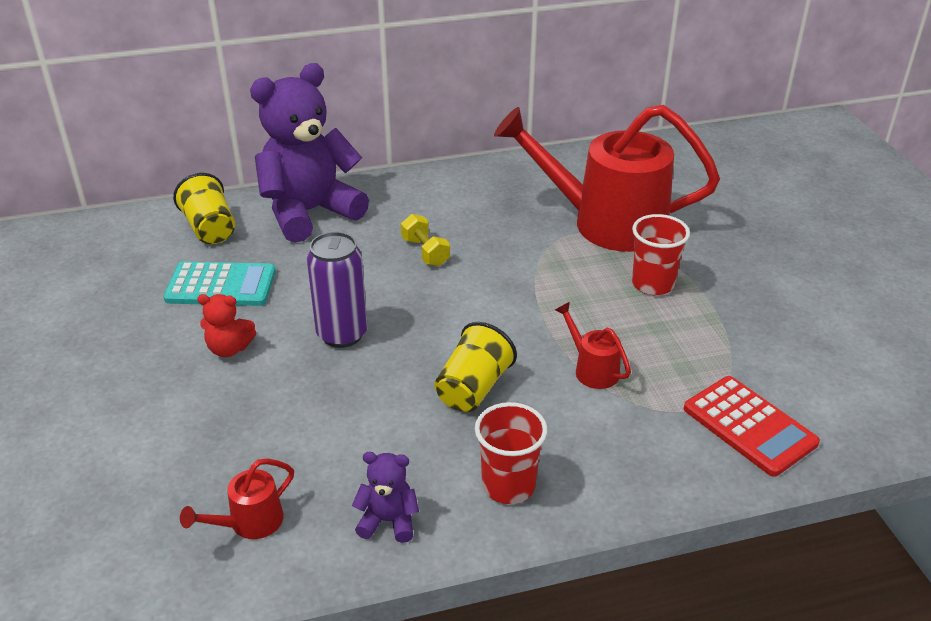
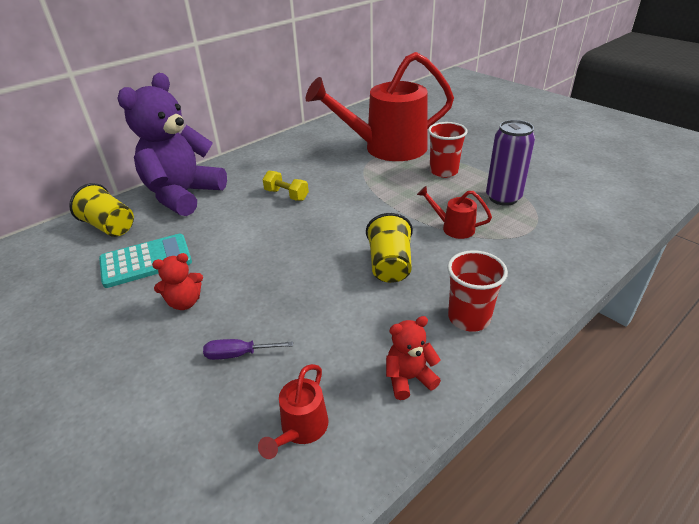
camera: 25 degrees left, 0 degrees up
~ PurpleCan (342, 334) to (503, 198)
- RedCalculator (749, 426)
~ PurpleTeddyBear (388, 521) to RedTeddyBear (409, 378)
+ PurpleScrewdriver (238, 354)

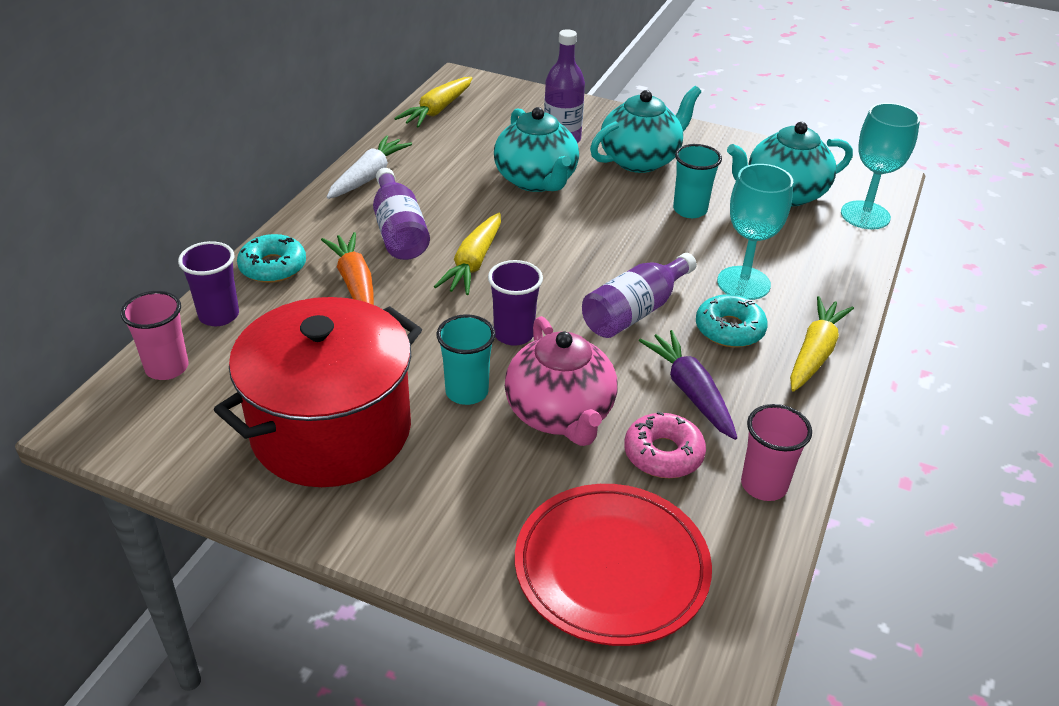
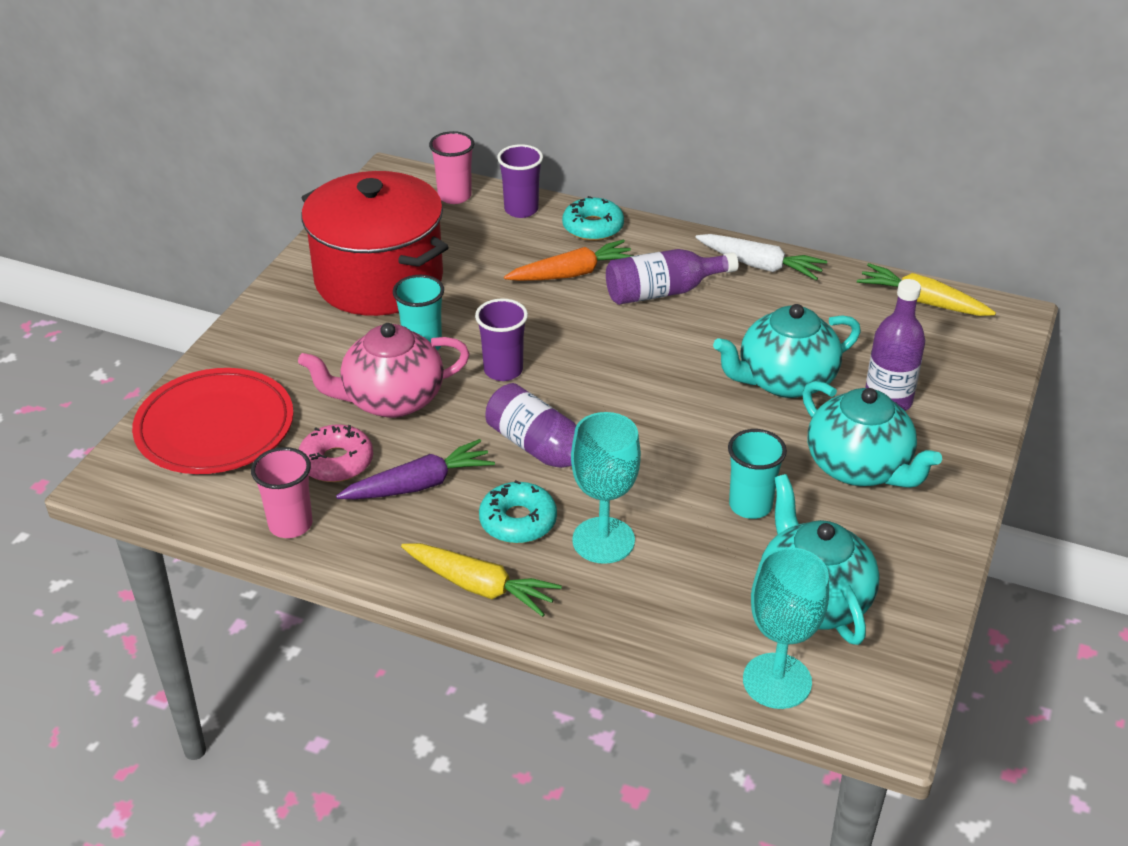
camera: 90 degrees right, 0 degrees up
- YellowCarrot (473, 263)

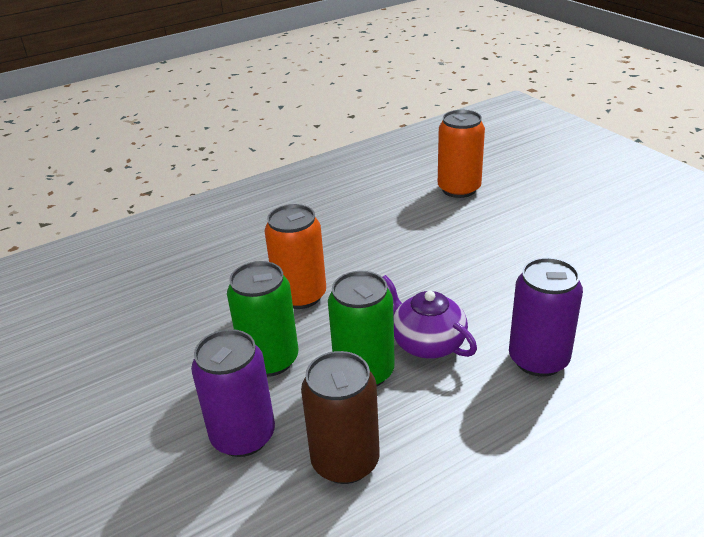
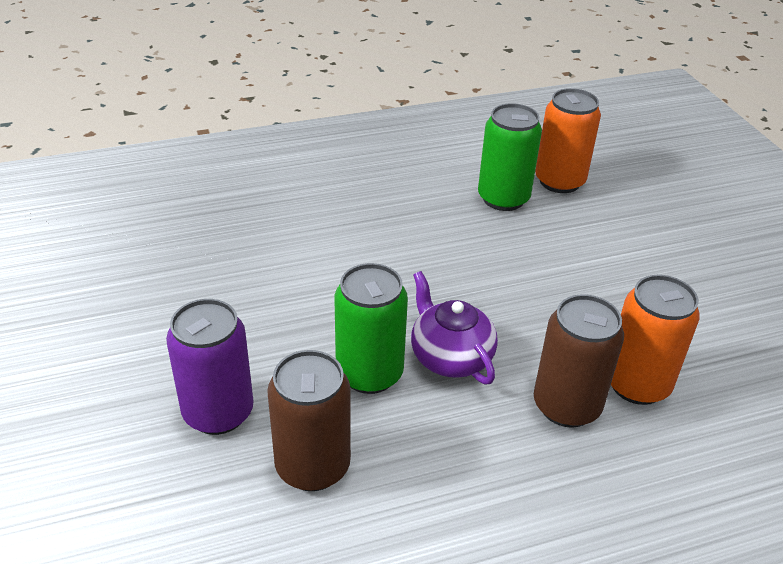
camera: 10 degrees right, 5 degrees up
~ OrangeCan (300, 296) to (637, 384)
~ PurpleCan (538, 359) to BrownCan (566, 406)
~ GreenCan (270, 360) to (503, 198)

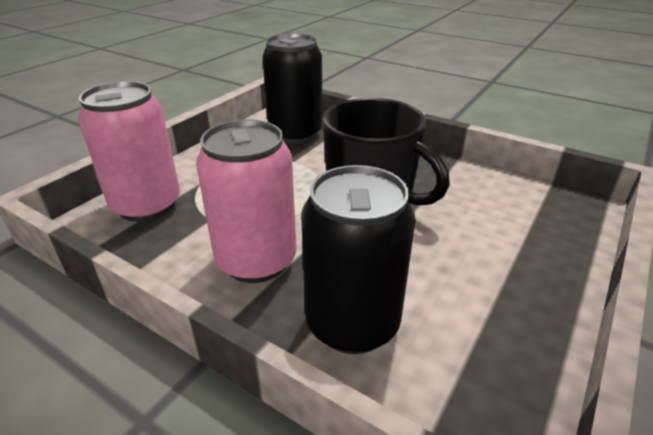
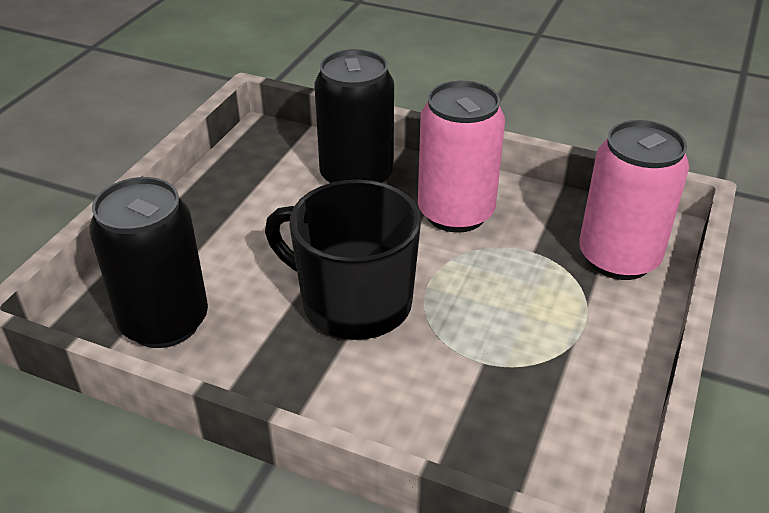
camera: 170 degrees right, 5 degrees up
~ BlackCan (295, 134) to (164, 322)

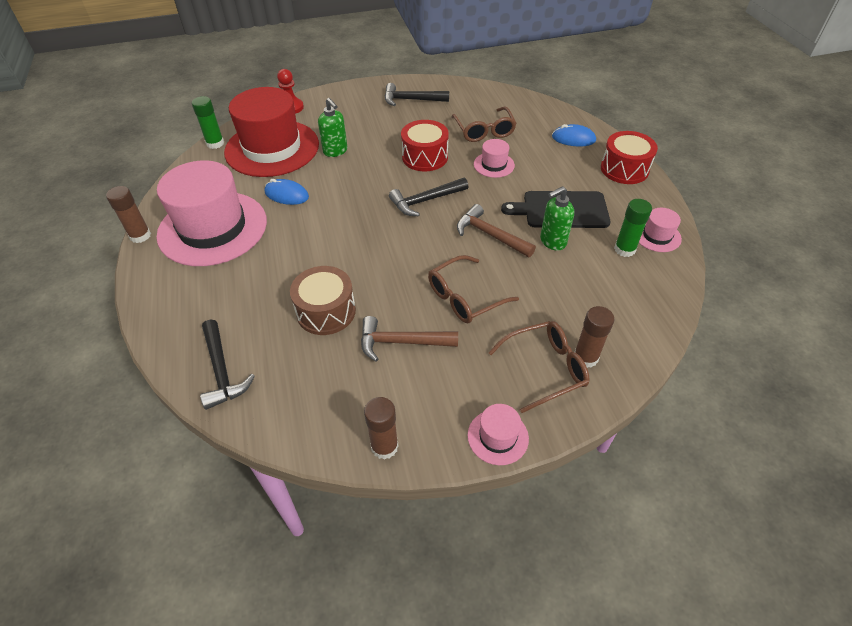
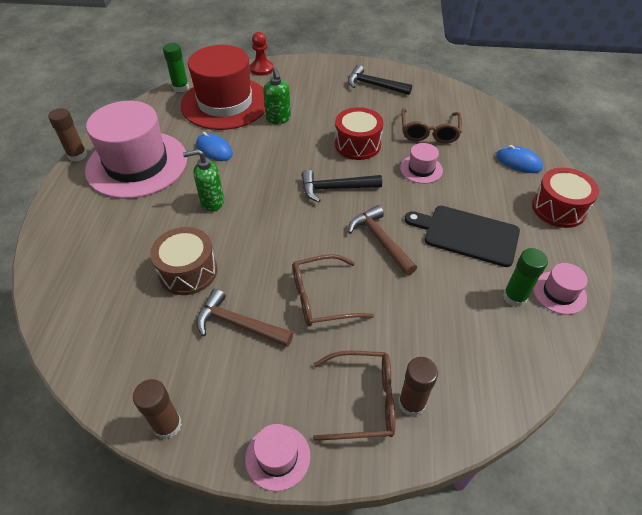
camera: 20 degrees right, 0 degrees up
~ GreenSoapDispenser (552, 241) to (212, 202)
- BlackHammer (222, 371)

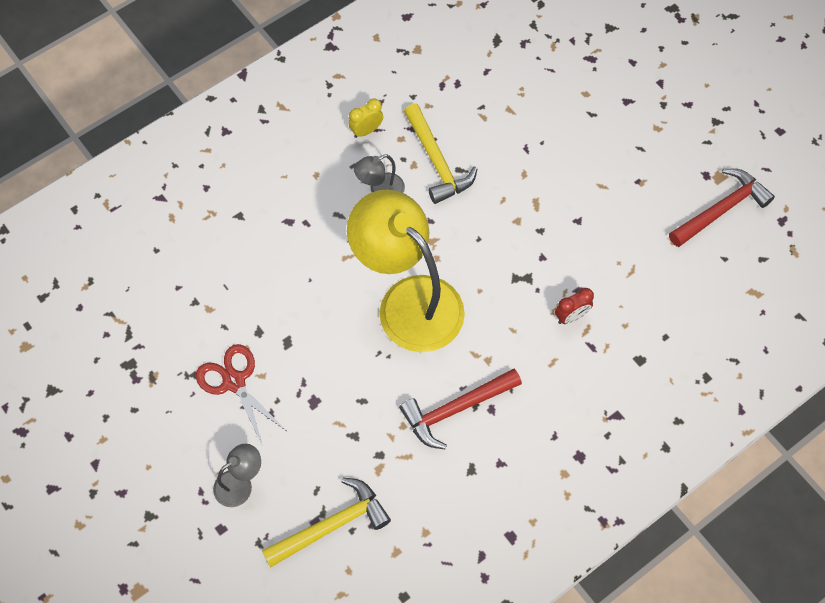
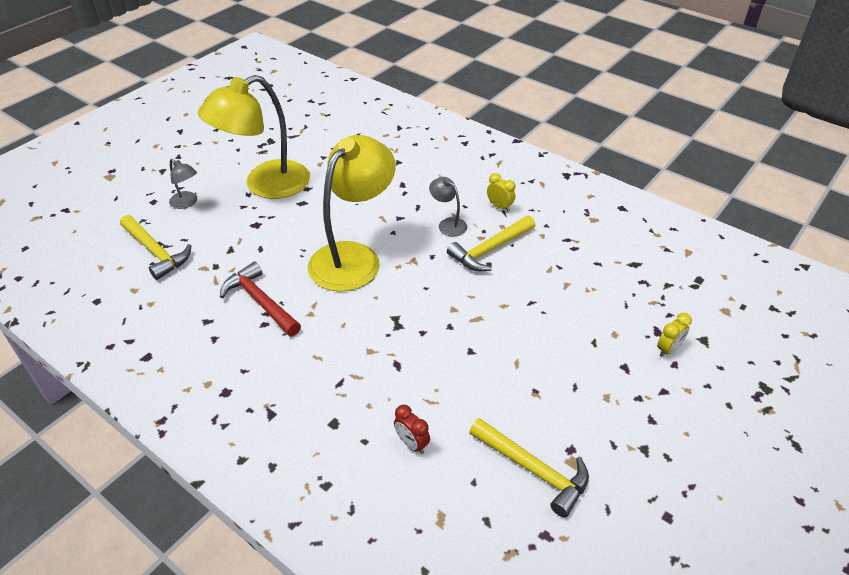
camera: 75 degrees right, 20 degrees down
~ RedHammer (721, 209) to YellowHammer (533, 470)
~ RedClock (571, 317) to (412, 443)
~ RedScissors (234, 381) to YellowLamp (265, 185)
+ YellowClock (668, 349)

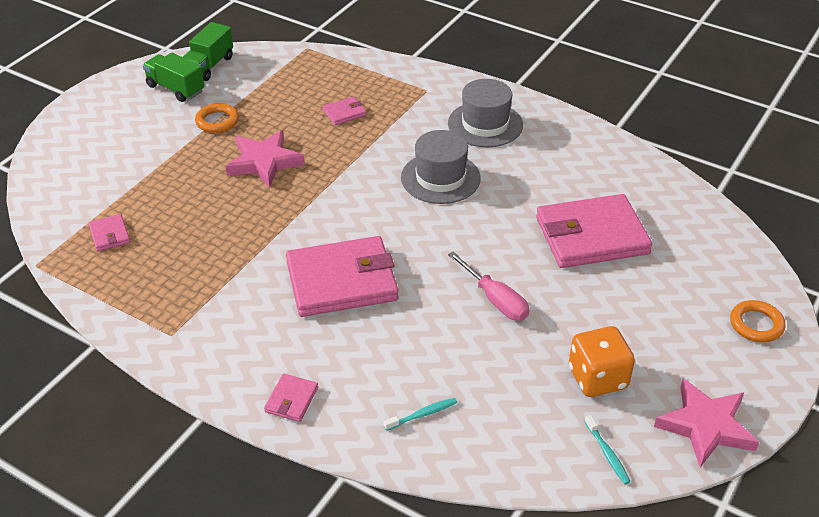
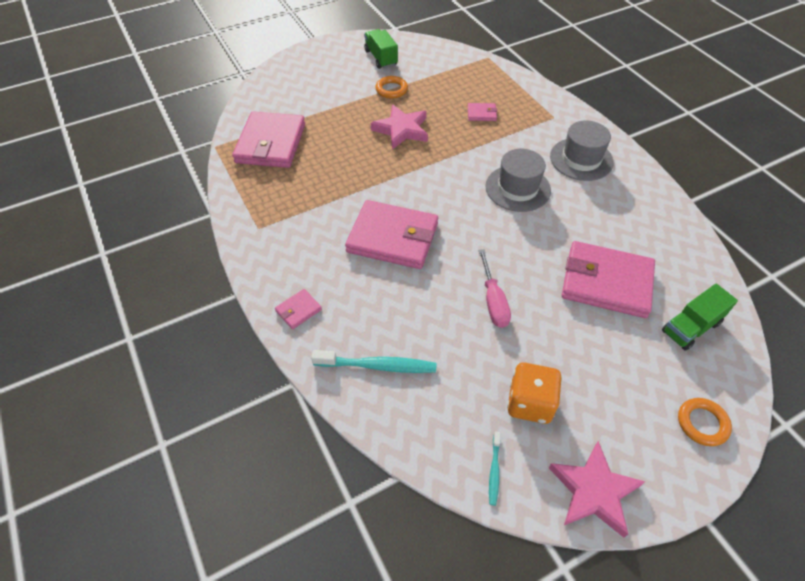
camera: 30 degrees right, 10 degrees up
~ GreenTruck (209, 66) to (691, 327)
~ PinkWallet (109, 235) = (271, 143) x2.33
~ TurquoiseToothbrush (422, 415) = (377, 366) x1.90

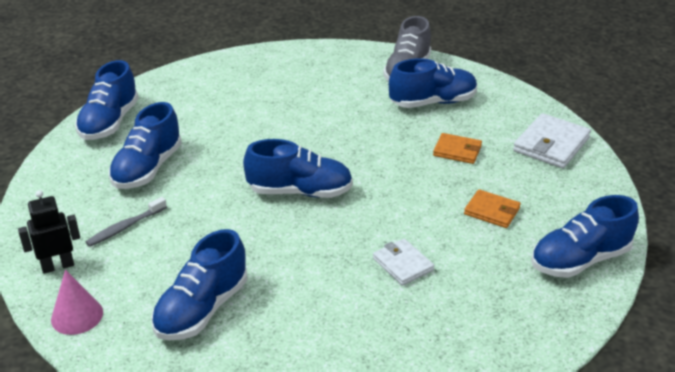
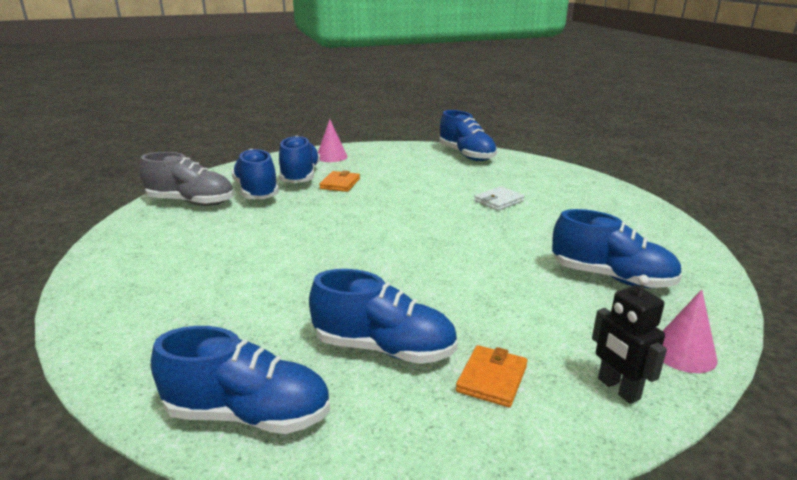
camera: 95 degrees left, 10 degrees down
~ WhiteWallet (551, 144) to PinkCone (331, 156)
~ BlueShoe (300, 192) to (300, 176)
~ OrangeWallet (492, 211) to (491, 379)
- GreyToothbrush (125, 227)

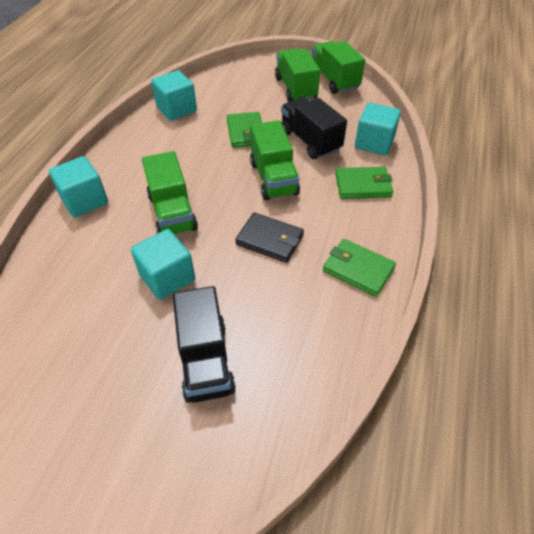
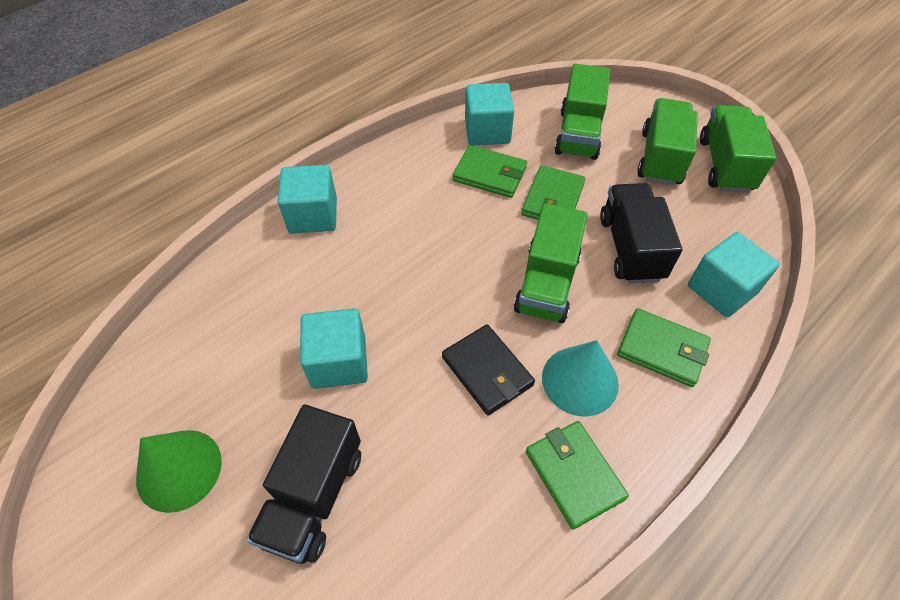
camera: 30 degrees right, 5 degrees up
~ GreenTruck (172, 213) to (578, 134)
+ GreenWallet (490, 174)
+ TurquoiseCone (580, 380)
+ GreenCone (179, 469)

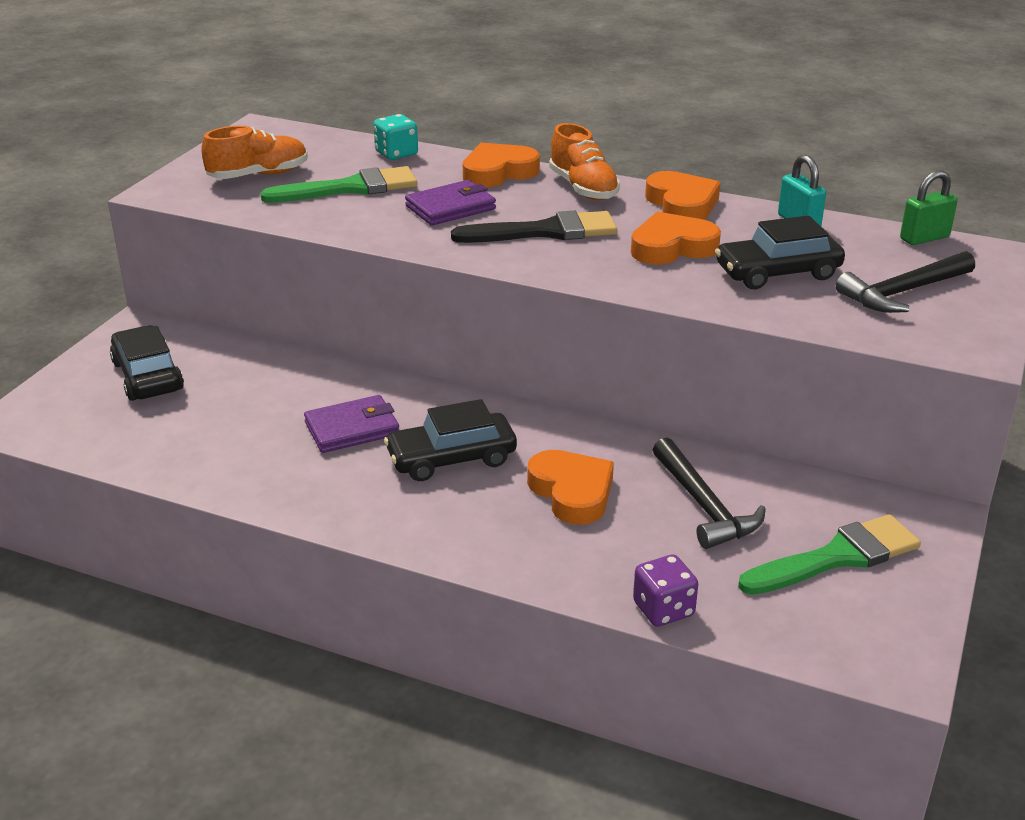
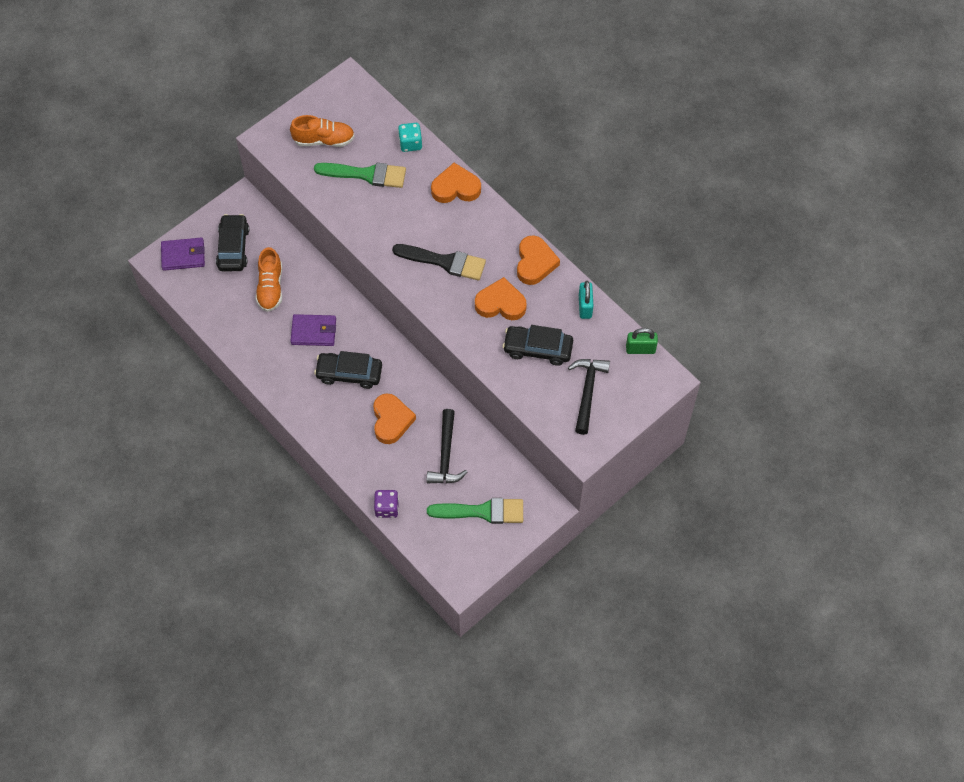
camera: 25 degrees right, 30 degrees up
~ OrangeShoe (583, 188) to (270, 287)
~ PurpleWallet (450, 208) to (183, 255)
~ BlackHammer (902, 292) = (587, 391) 105 degrees clockwise

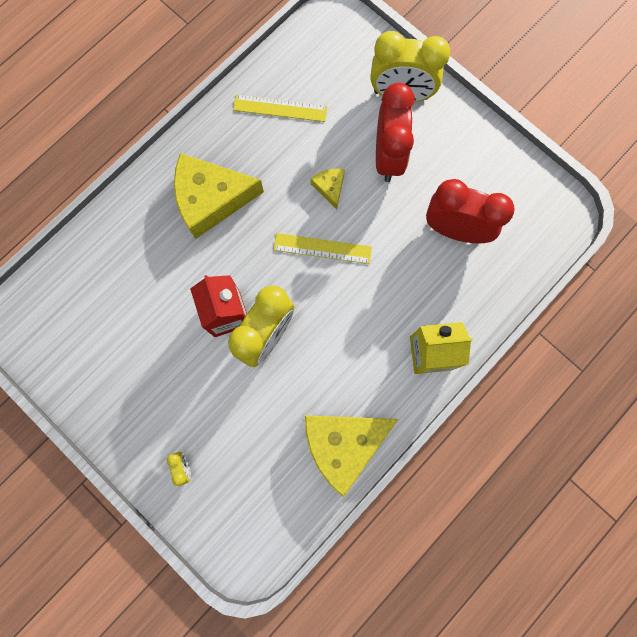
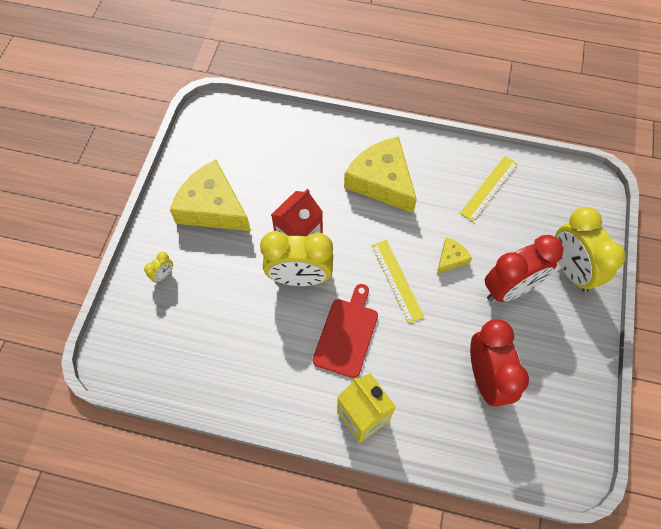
camera: 60 degrees right, 15 degrees down
~ YellowRuler (280, 108) = (489, 188) 60 degrees clockwise
~ YellowCheese (343, 444) to (212, 207)
+ RedCuttingBoard (347, 334)

